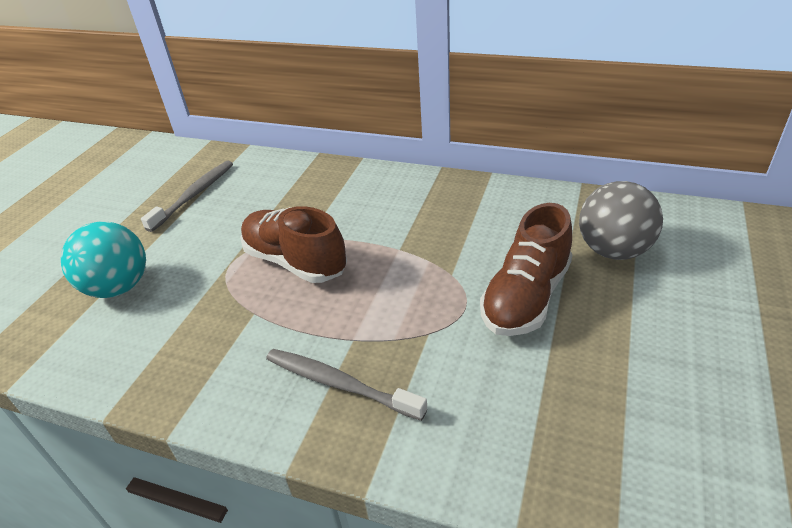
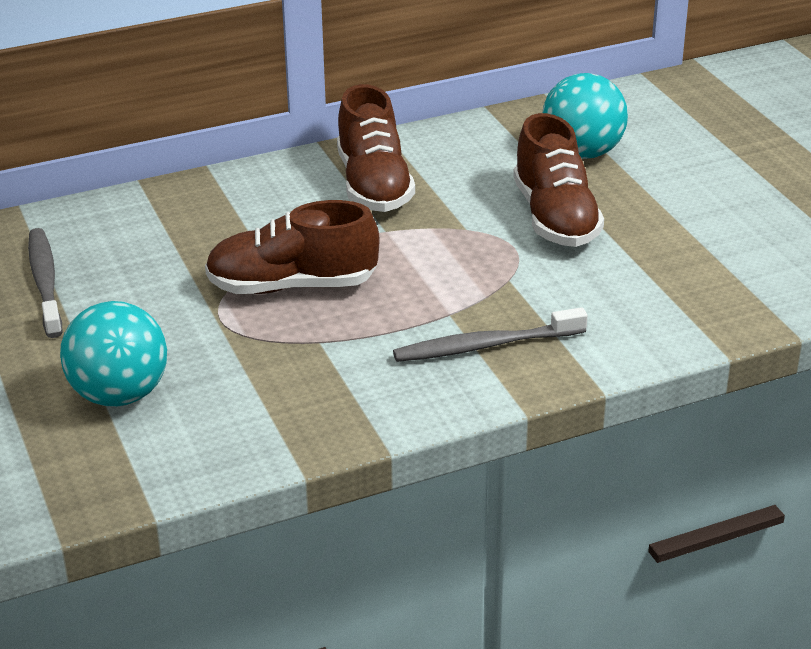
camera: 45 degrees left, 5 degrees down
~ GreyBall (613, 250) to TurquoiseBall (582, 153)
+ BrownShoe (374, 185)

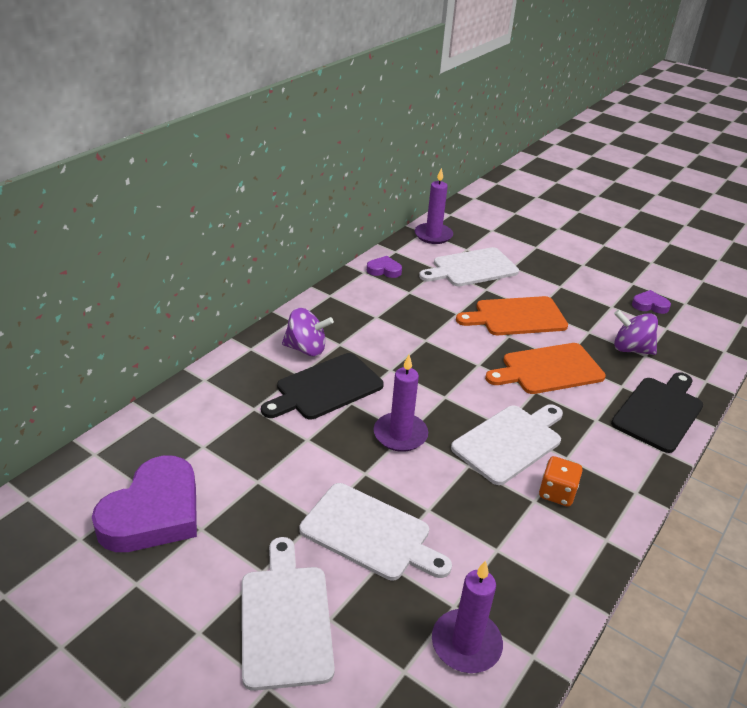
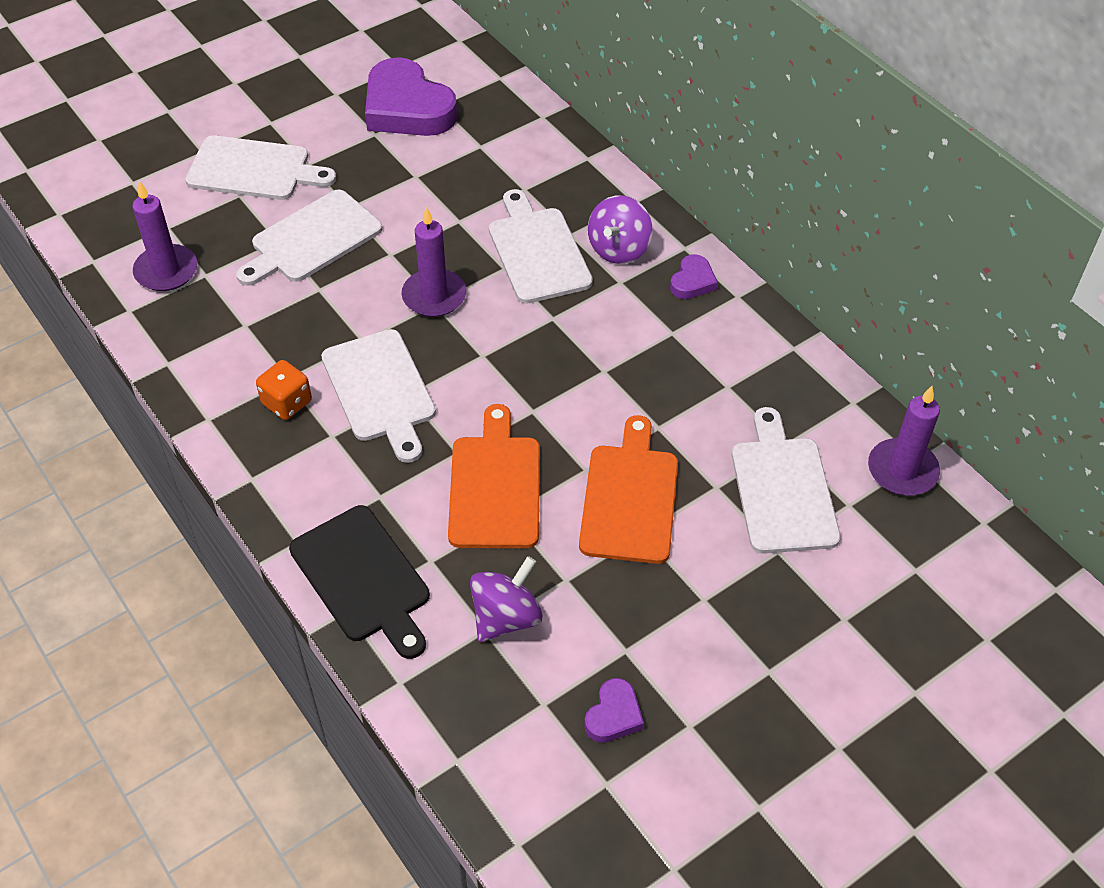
camera: 110 degrees right, 15 degrees up
~ PurpleHeart (384, 270) to (692, 281)
~ BlackCuttingBoard (325, 388) to WhiteCuttingBoard (537, 251)

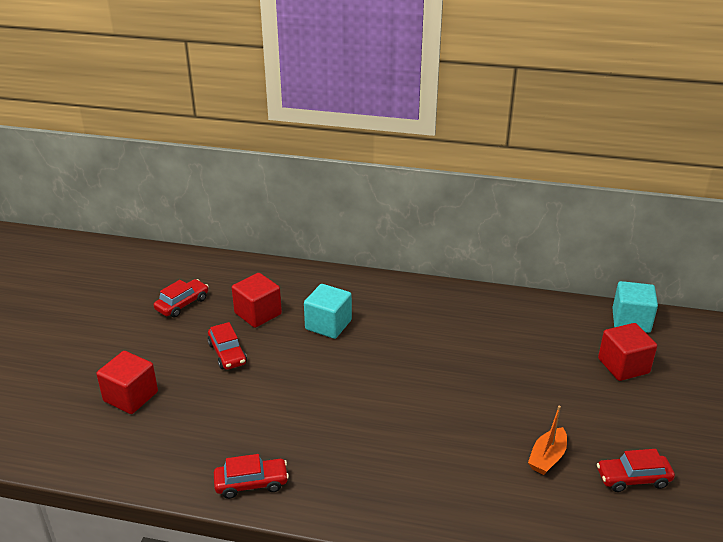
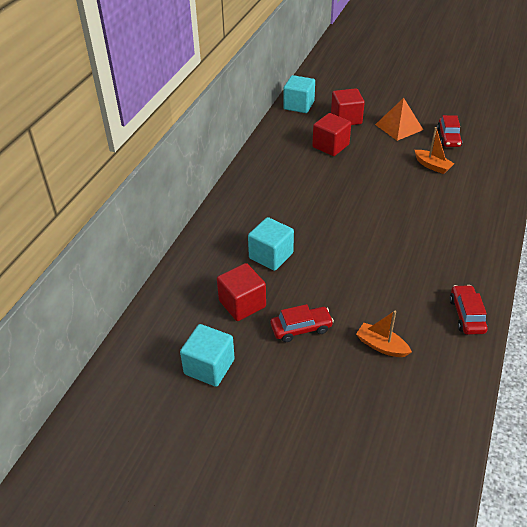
camera: 80 degrees left, 10 degrees up
~ RedCar (182, 304) to TurquoiseCube (209, 367)
~ RedCube (131, 396) to (330, 146)
+ OrangePyramid (399, 127)
+ OrangeBoat (381, 346)

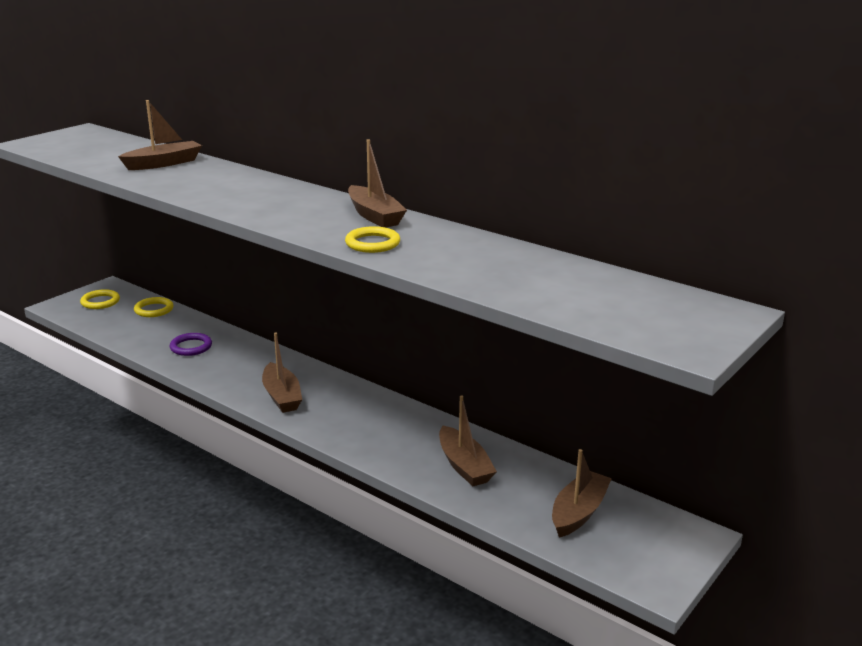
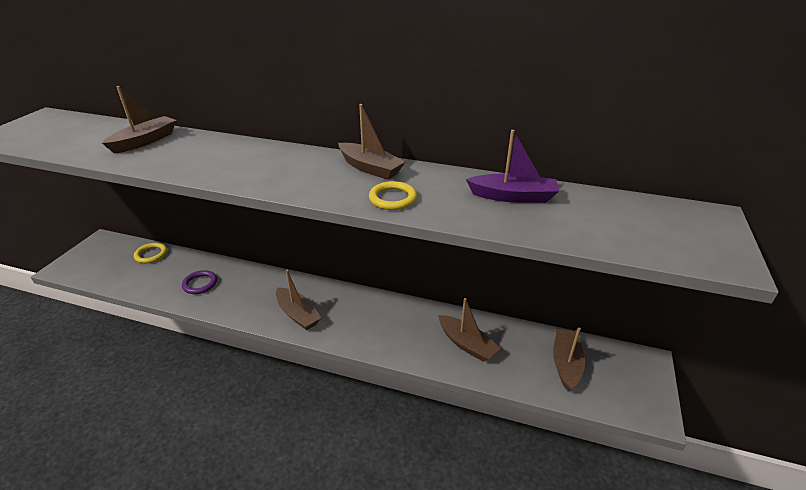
camera: 20 degrees left, 10 degrees up
- YellowRing (100, 302)
+ PurpleBoat (513, 196)

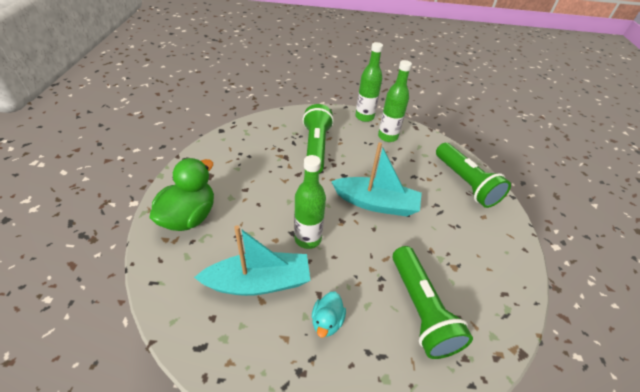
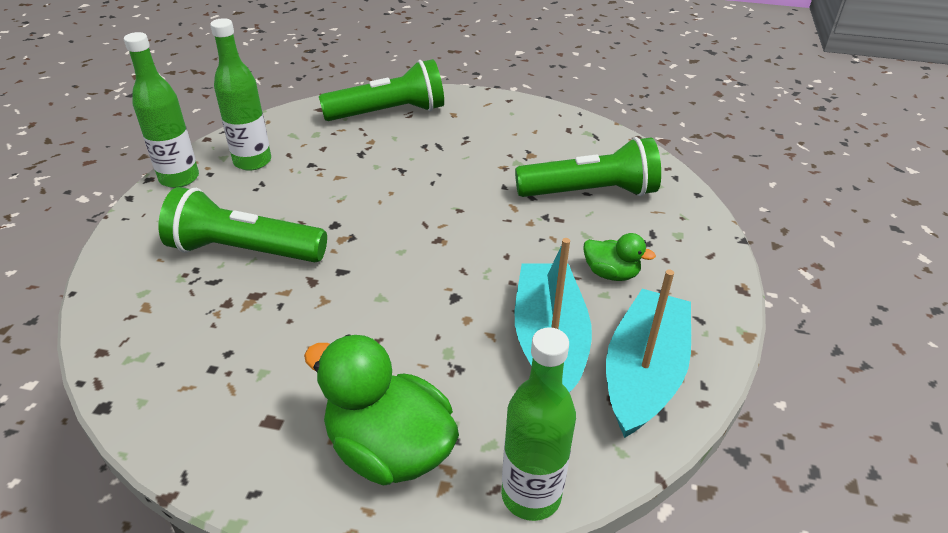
camera: 80 degrees left, 5 degrees down
~ TurquoiseBoat (376, 203) to (643, 374)
~ GreenBottle (308, 238) to (531, 495)
~ TurquoiseDuck (327, 321) to GreenDuck (611, 273)

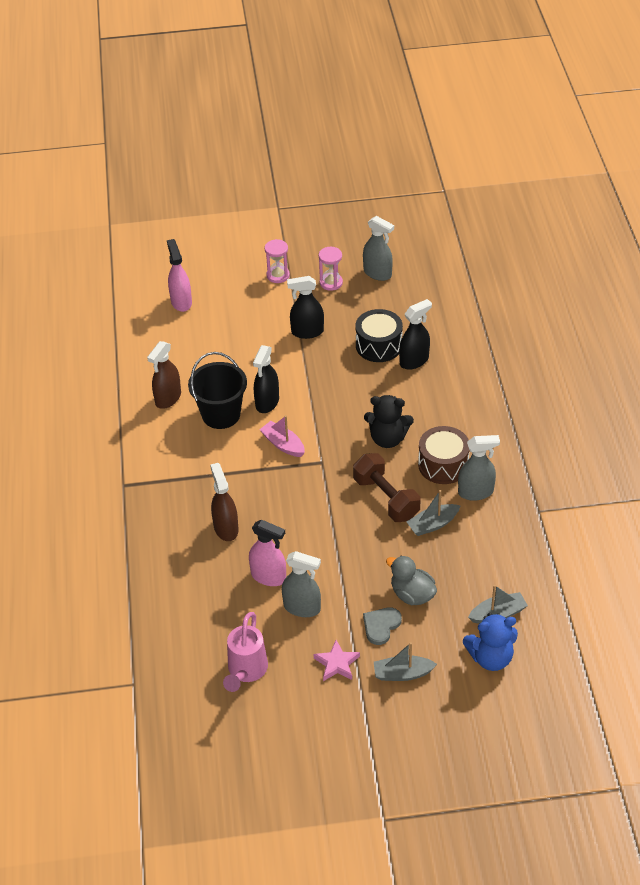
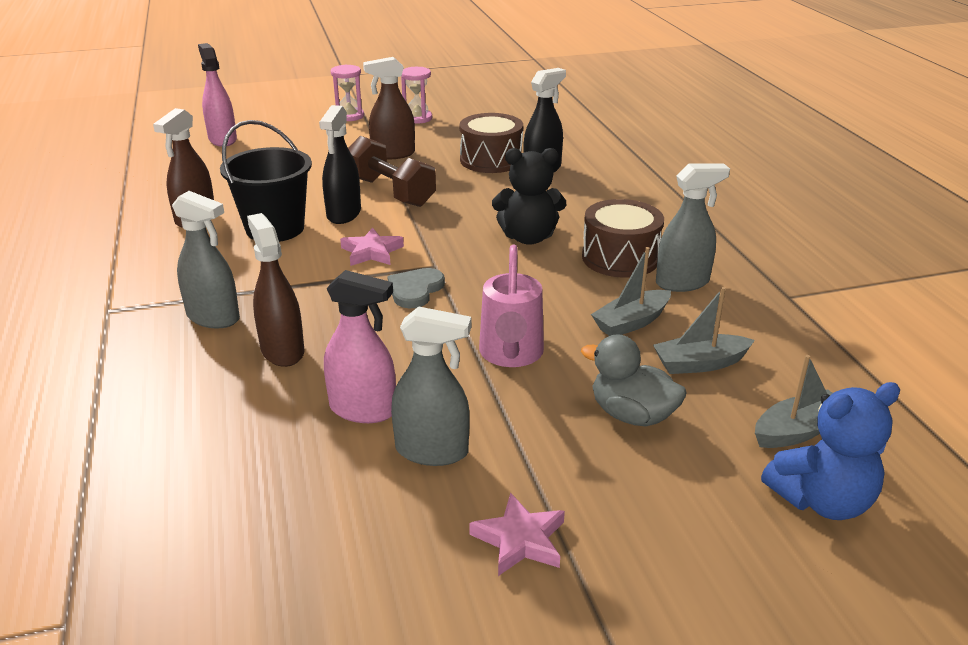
camera: 10 degrees left, 15 degrees down
~ GreySprayBottle (377, 273) to (213, 317)
~ BlackSprayBottle (307, 332) to BrownSprayBottle (393, 154)
~ BlackDrum (379, 345) to BrownDrum (491, 160)
~ PinkBoat (283, 444) to PinkStar (372, 252)
~ BrownDumbbell (386, 498) to (391, 192)
~ GreyHeart (381, 626) to (415, 290)
~ PinkWateringCan (246, 672) to (510, 356)
~ GreyBoat (402, 673) to (700, 364)

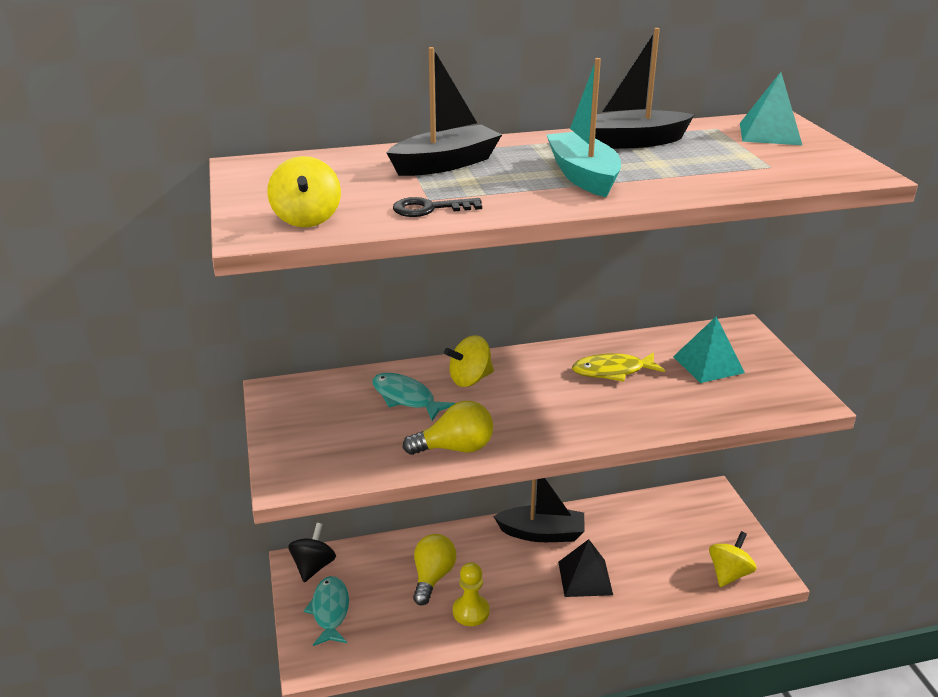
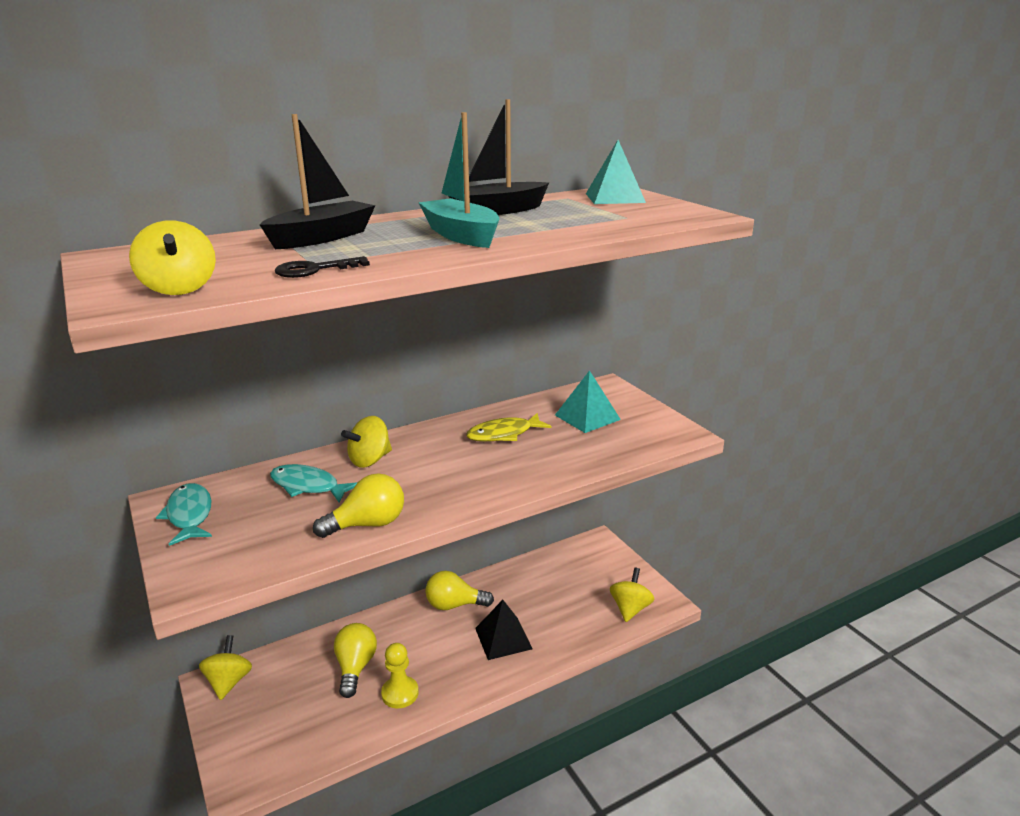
camera: 15 degrees left, 5 degrees down
~ BlackBoat (542, 533) to YellowLightBulb (454, 605)
~ BlackSpinningTop (313, 566) to YellowSpinningTop (229, 682)
~ TurquoiseFish (330, 611) to (189, 515)

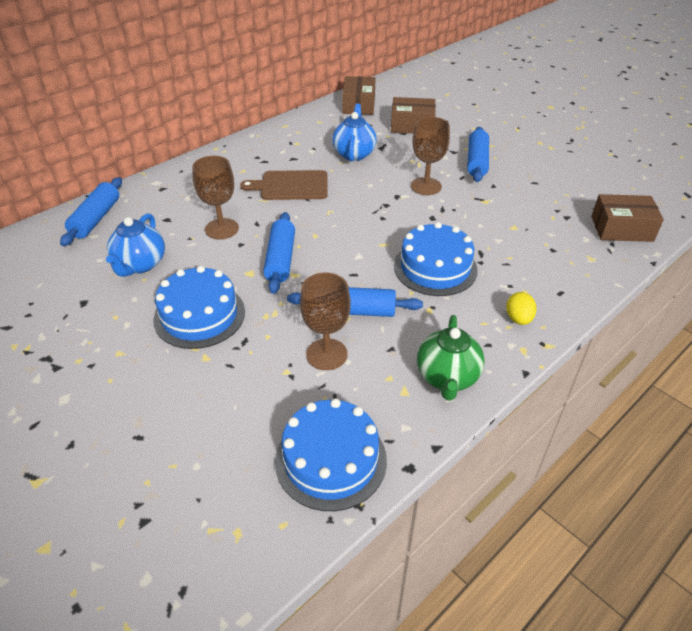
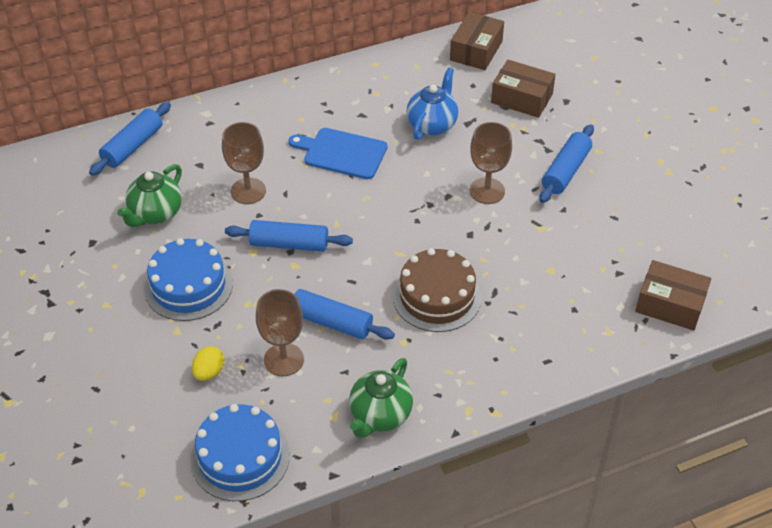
camera: 20 degrees right, 5 degrees up
~ BrownCuttingBoard (291, 186) to BlueCuttingBoard (342, 153)
~ BlueRollingPin (280, 259) = (289, 244) 75 degrees clockwise
~ BlueTeapot (140, 265) to GreenTeapot (155, 214)
~ BlueCake (435, 268) to BrownCake (437, 296)
~ YellowEgg (518, 319) to (209, 372)

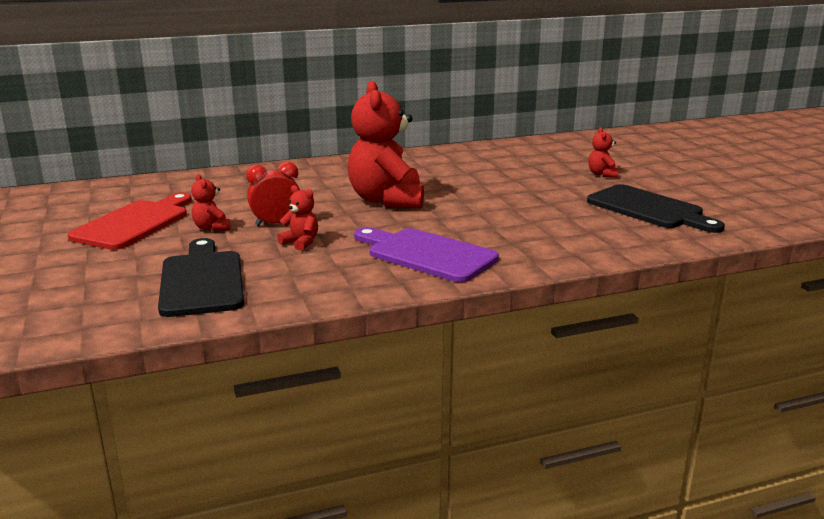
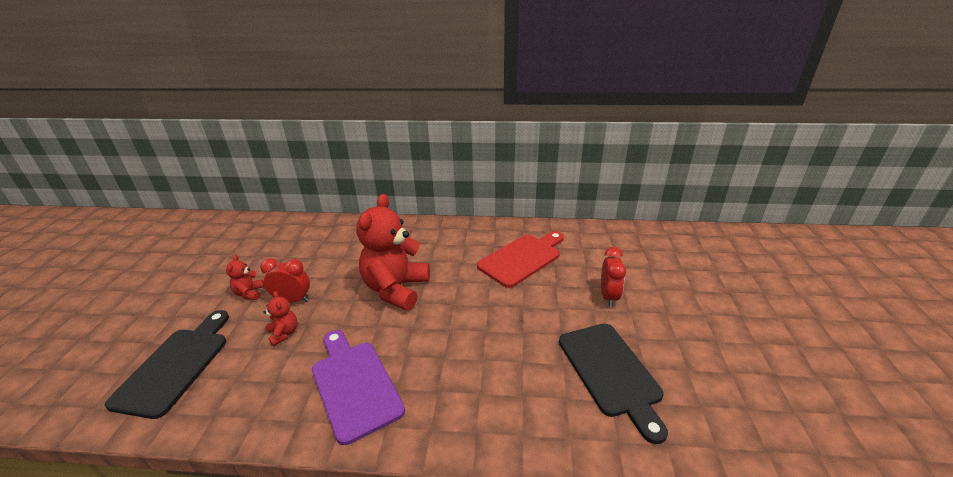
camera: 25 degrees right, 10 degrees up
~ RedTeddyBear (602, 174) to RedClock (608, 296)
~ RedCuttingBoard (135, 223) to (522, 258)

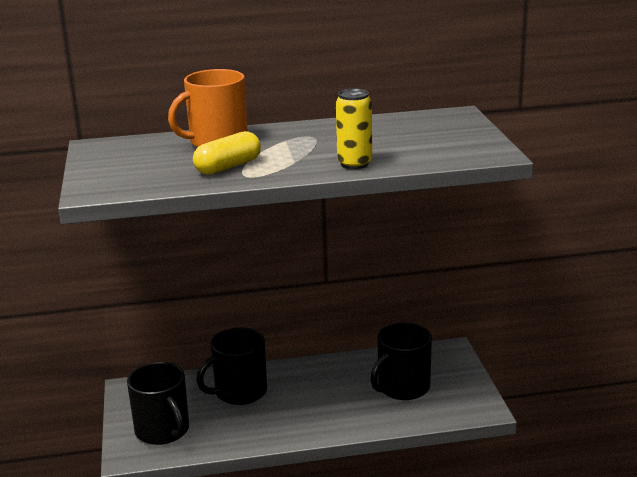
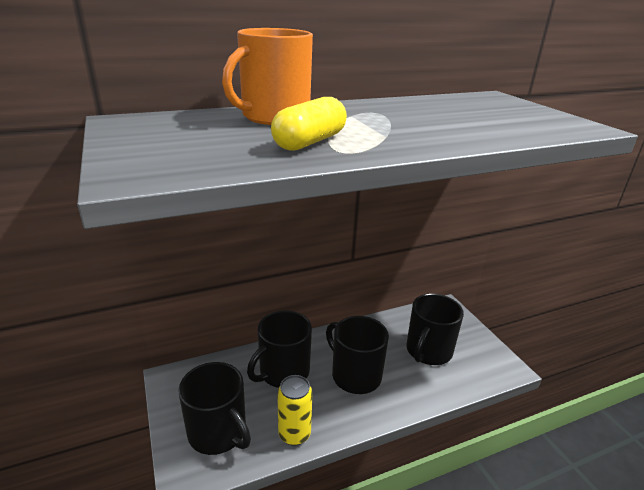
camera: 15 degrees left, 5 degrees up
~ YellowCan (354, 164) to (294, 434)
+ BlackMug (355, 375)

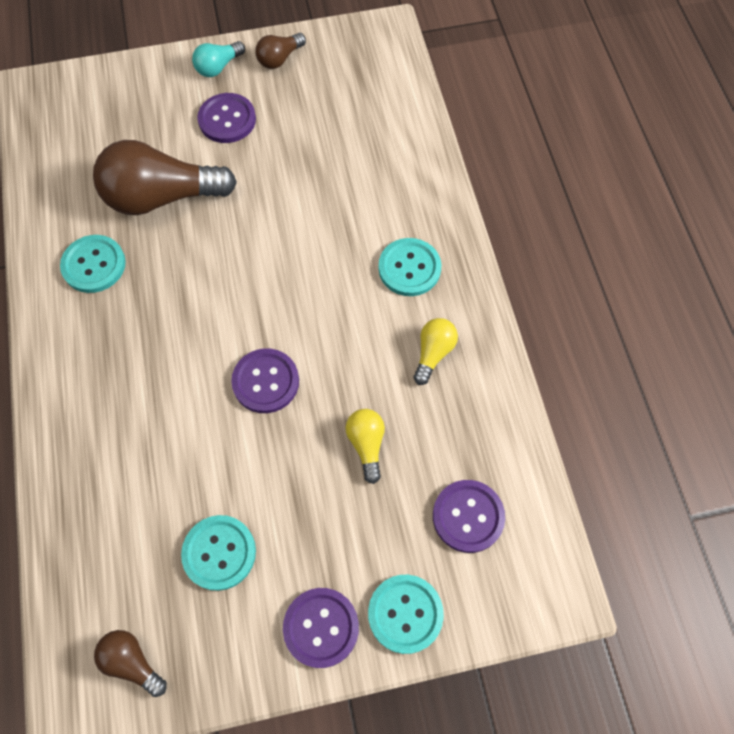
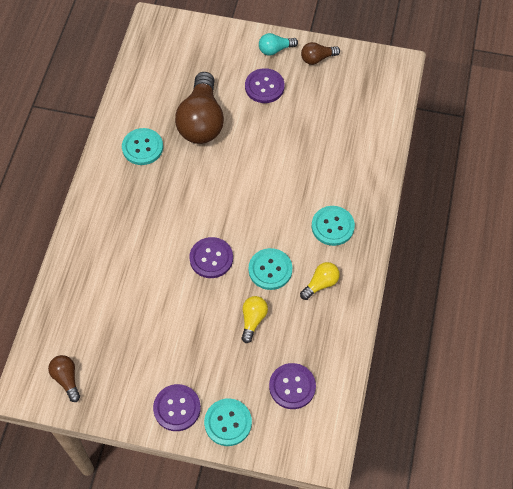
camera: 25 degrees right, 5 degrees down
~ BrownLightBulb (162, 197) = (201, 121) 105 degrees counterclockwise
~ TurquoiseButton (219, 553) to (270, 270)

